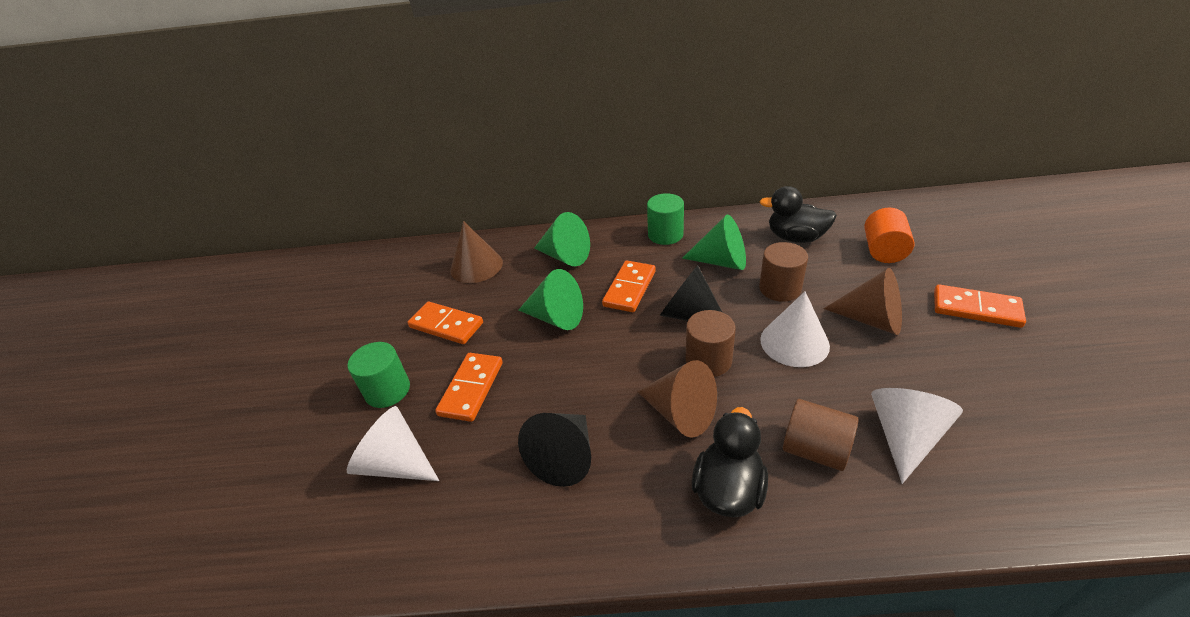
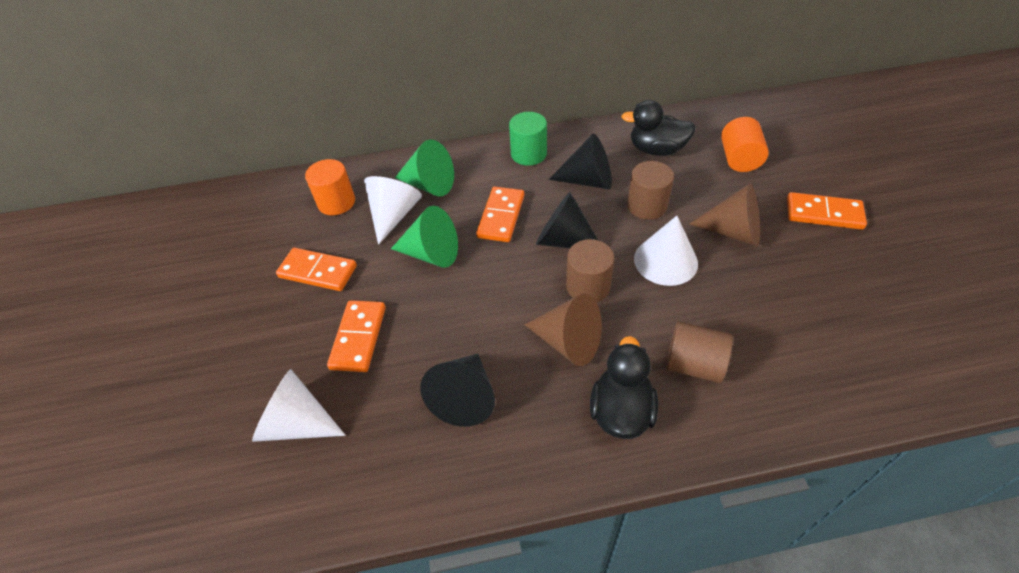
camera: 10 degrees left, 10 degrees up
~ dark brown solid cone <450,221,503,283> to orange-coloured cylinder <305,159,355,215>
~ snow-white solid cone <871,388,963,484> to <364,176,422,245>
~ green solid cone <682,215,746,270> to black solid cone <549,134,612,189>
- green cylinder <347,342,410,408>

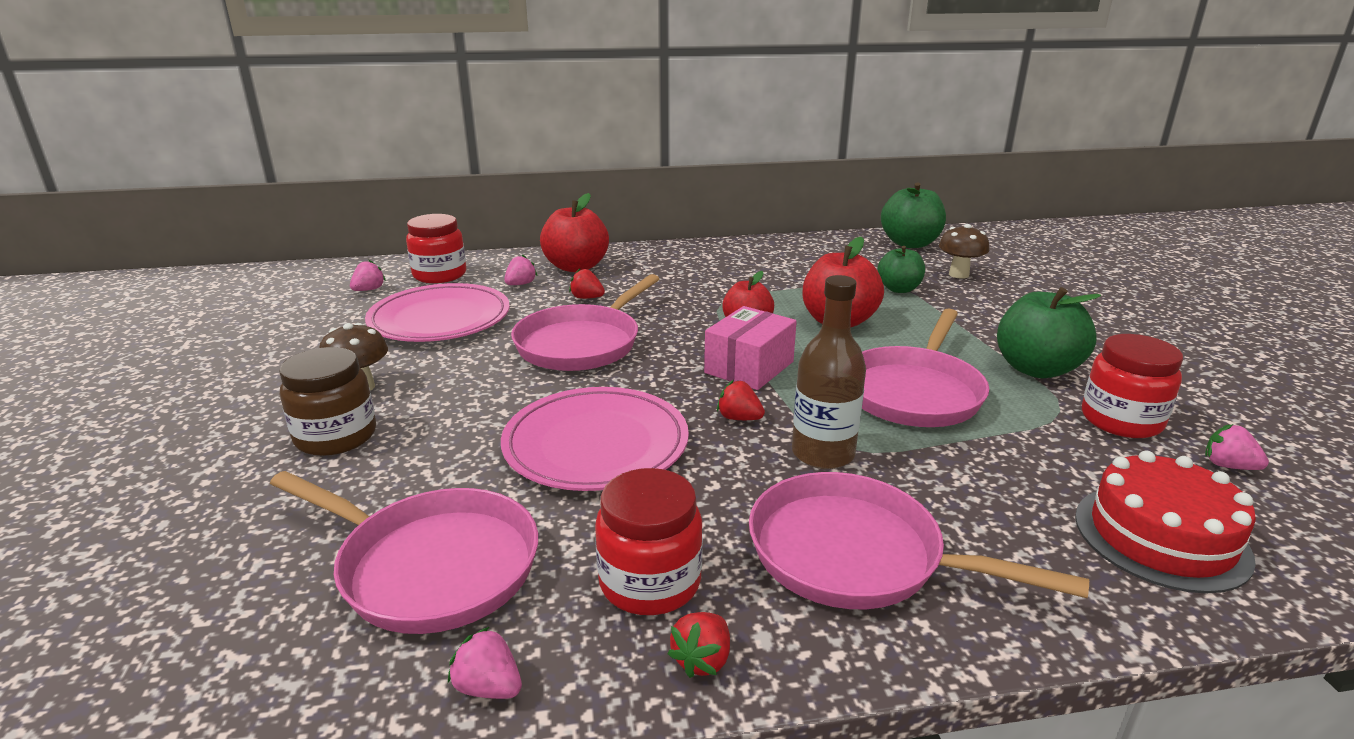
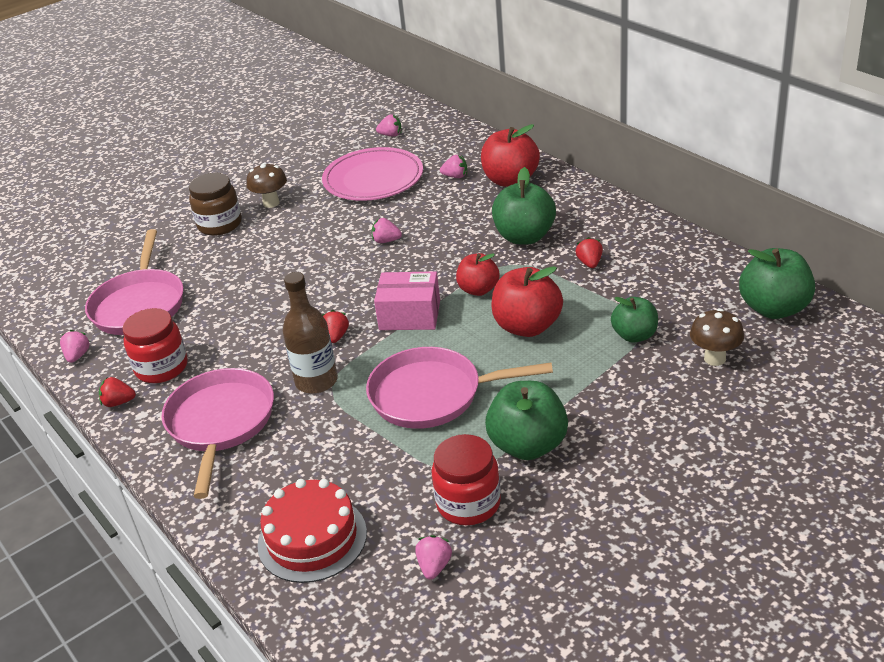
camera: 65 degrees right, 10 degrees up
~ rosy pan <511,274,659,371> to rosy berry <372,218,402,243>
+ green apple fruit <492,167,556,244>
~ scarlet berry <569,268,605,299> to <575,237,603,268>
- scarlet jam jar <406,214,466,283>
- rosy plate <501,387,689,491>

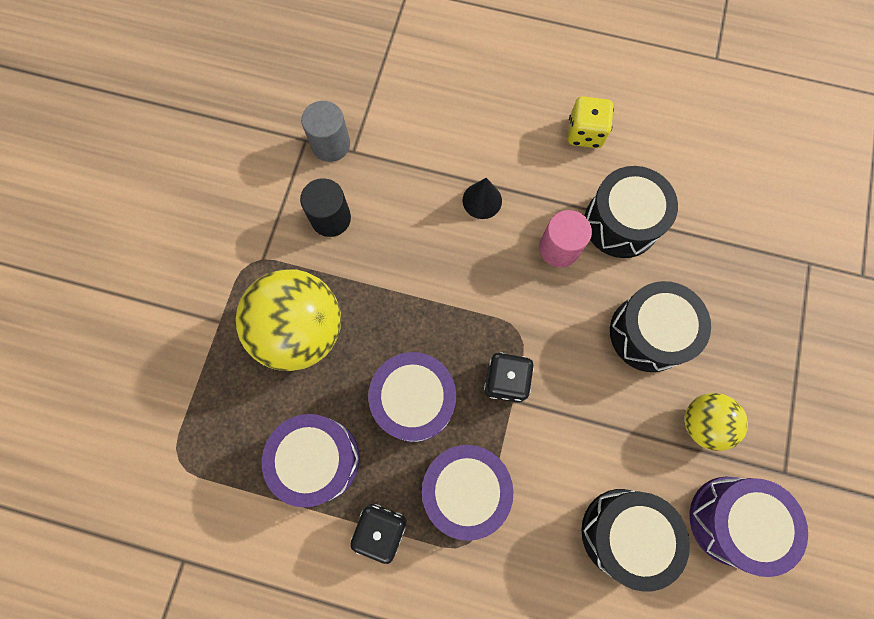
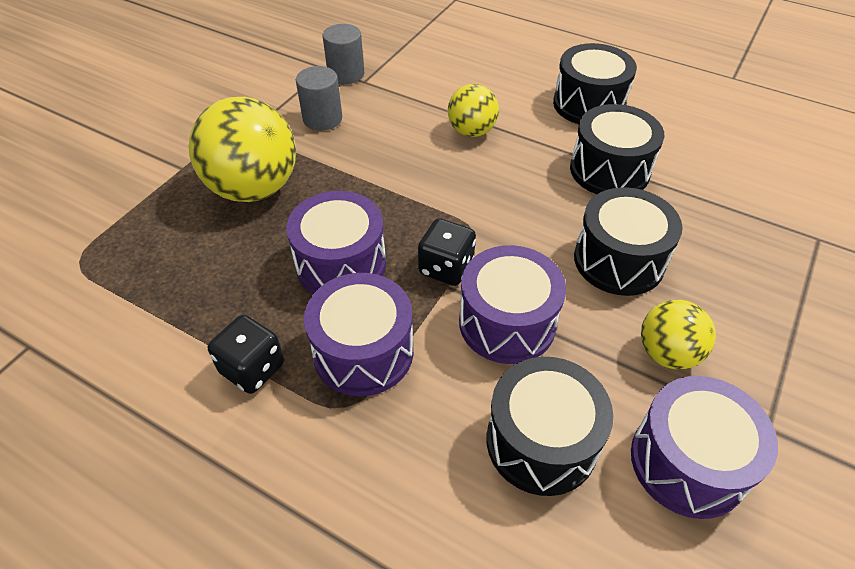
camera: 15 degrees right, 25 degrees down
~ black cylinder <300,178,351,237> to ash-grey cylinder <296,66,342,131>
~ black solid cone <462,178,502,219> to bright yellow ball <448,84,499,137>
~ royal purple drum <262,414,360,507> to <459,245,566,364>
~ bright yellow game die <568,96,614,148> to black drum <553,43,637,124>
- rosy cylinder <539,210,592,267>

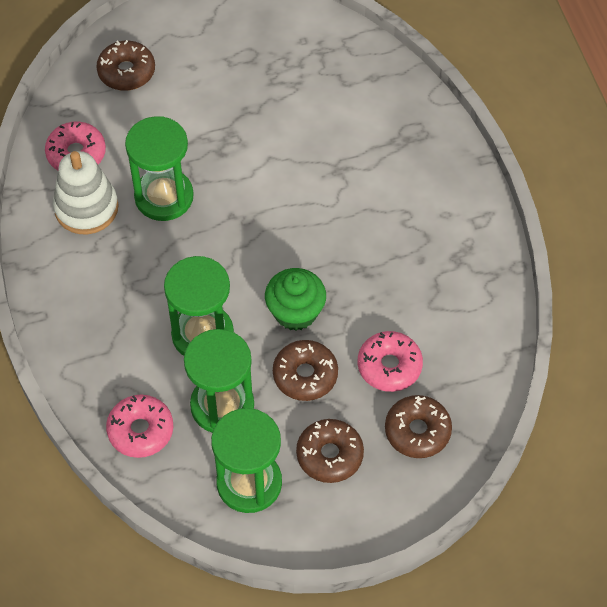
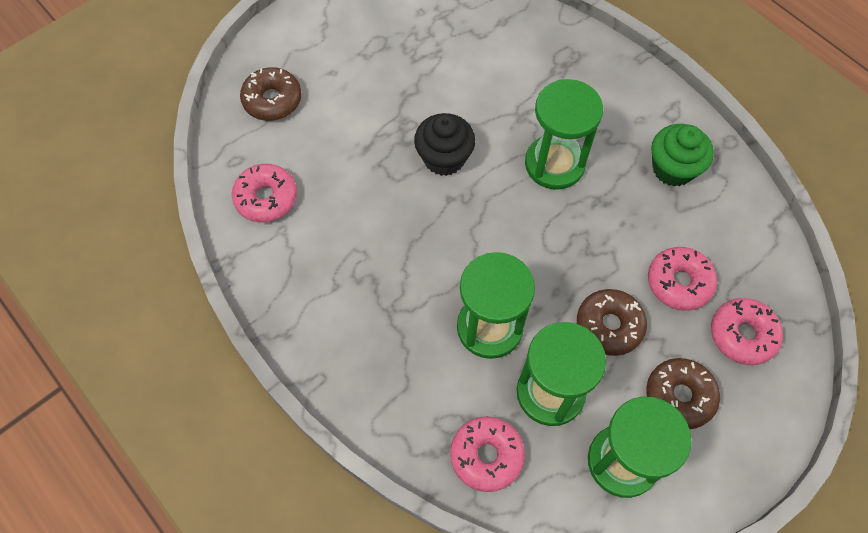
camera: 25 degrees left, 5 degrees up
+ black cupcake <414,113,475,176>
~ green hourglass <125,116,194,221> to <525,79,603,190>
~ green cupcake <265,268,326,331> to <651,124,714,187>
~ dark brown donut <385,395,452,458> to rosy donut <711,298,783,365>
- snow-white ring stacker <53,151,119,234>

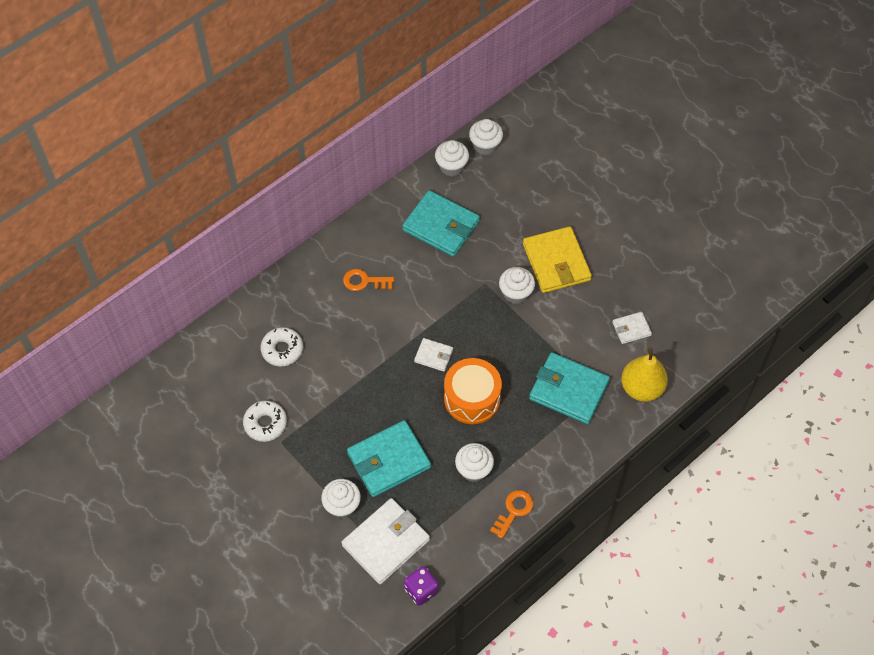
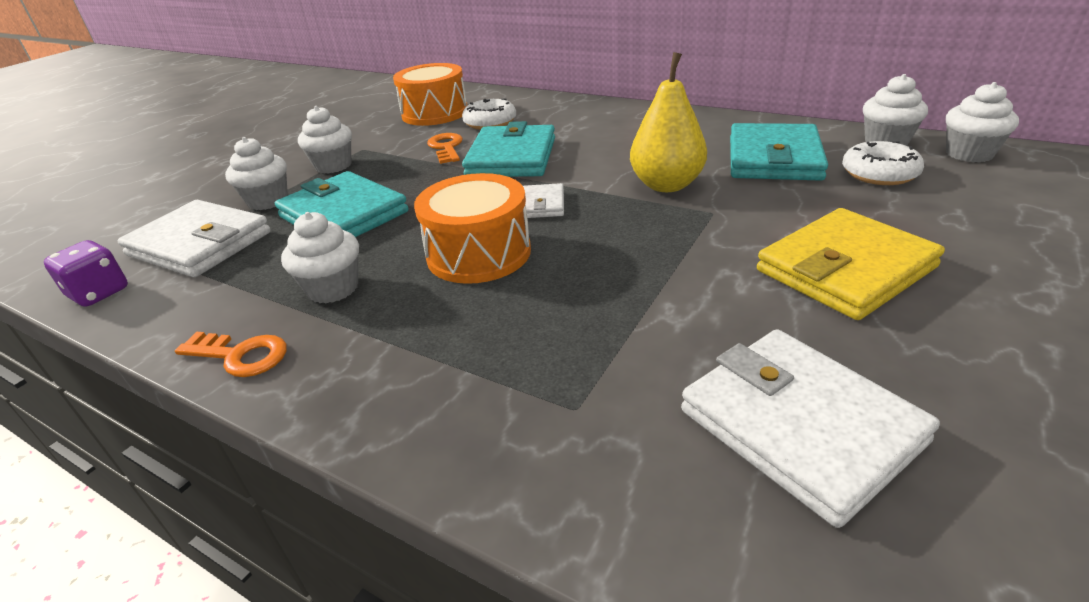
camera: 75 degrees right, 25 degrees down
~ snow-white cupcake <499,267,535,304> to <298,106,352,174>
+ orange-coloured drum <393,63,467,126>
~ orange-coloured key <343,269,394,291> to <427,133,463,164>
~ aqua wallet <529,352,610,424> to <462,121,555,177>
~ bright yellow toy pear <621,347,668,402> to <630,52,707,192>
~ snow-white wallet <612,312,652,344> = <681,329,940,528> x1.98
~ snow-white donut <243,400,287,442> to <842,141,924,185>

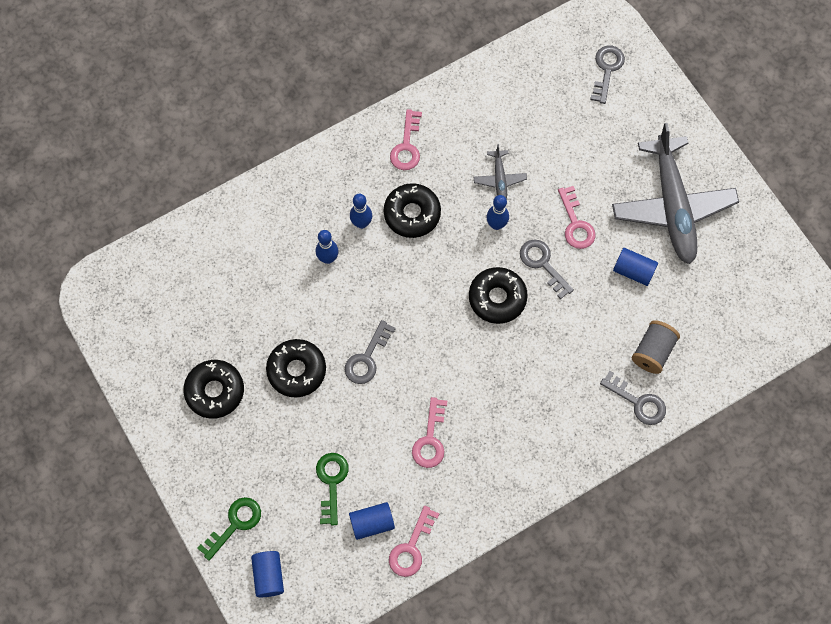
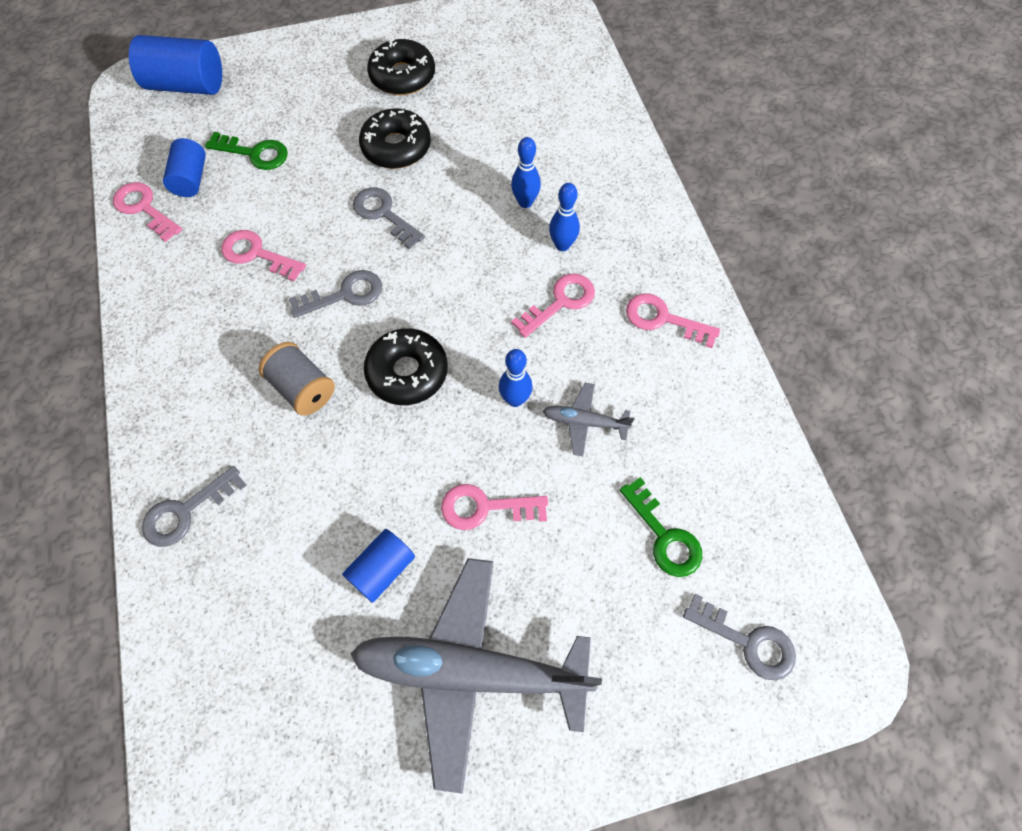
camera: 105 degrees right, 5 degrees down
~ blue cylinder <251,551,284,597> = <129,35,222,95> x1.61
~ ash-grey bobbin <632,320,680,374> to <259,342,335,416>
~ ash-grey key <520,239,574,299> to <289,270,382,318>
~ black donut <384,183,441,238> to rosy key <511,274,595,338>
~ green key <197,497,261,561> to <620,477,702,577>

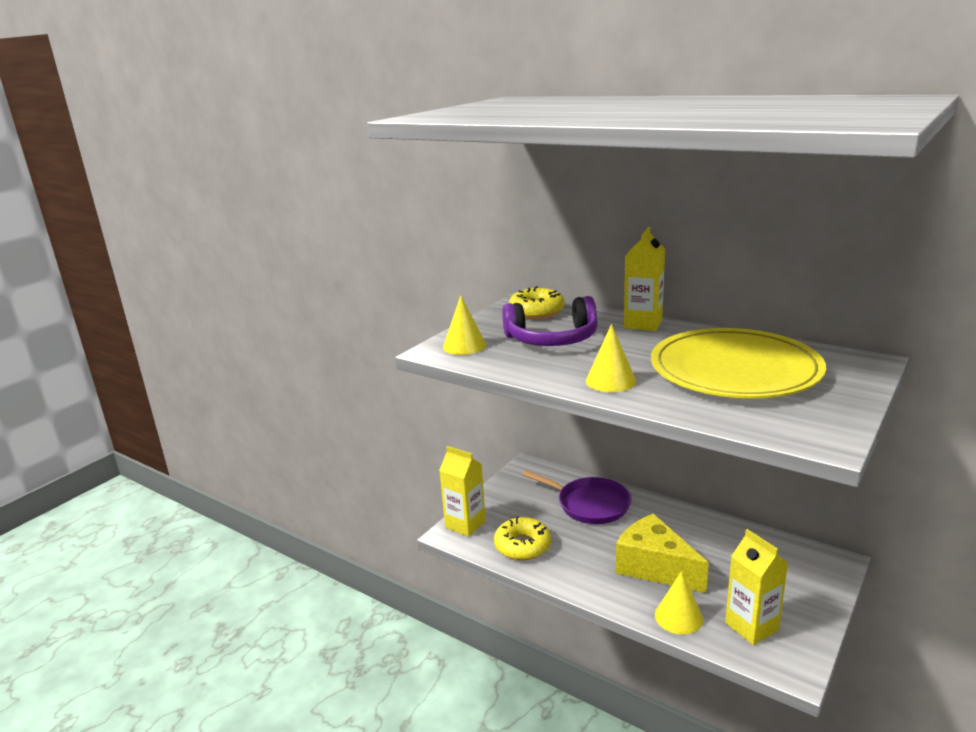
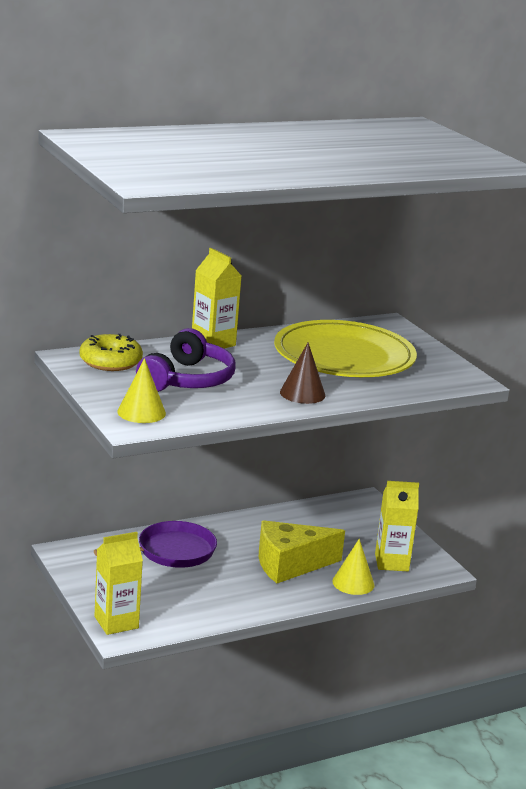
camera: 65 degrees left, 0 degrees up
~ bright yellow solid cone <586,324,636,392> to dark brown solid cone <280,342,326,404>
- bright yellow donut <494,516,551,560>

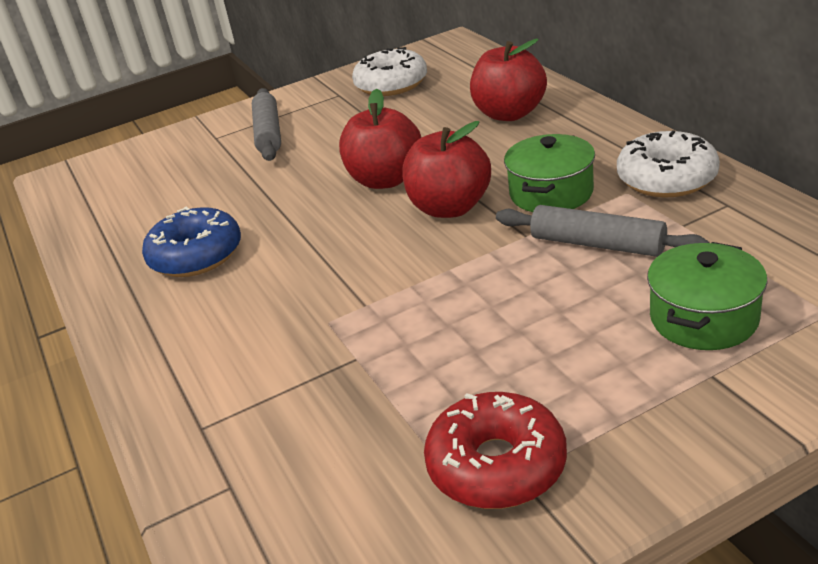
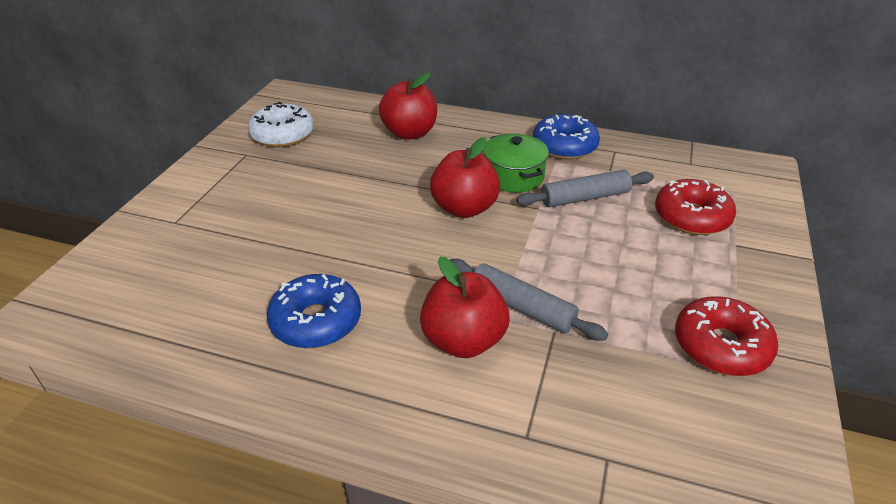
camera: 50 degrees left, 5 degrees up
~ scarlet apple fruit <339,88,421,189> to <420,257,509,358>
~ ash-grey rolling pin <252,88,281,161> to <450,259,608,341>
~ snow-white donut <617,130,720,197> to blue donut <533,114,600,160>
~ green pot <647,242,768,350> to scarlet donut <655,179,736,235>

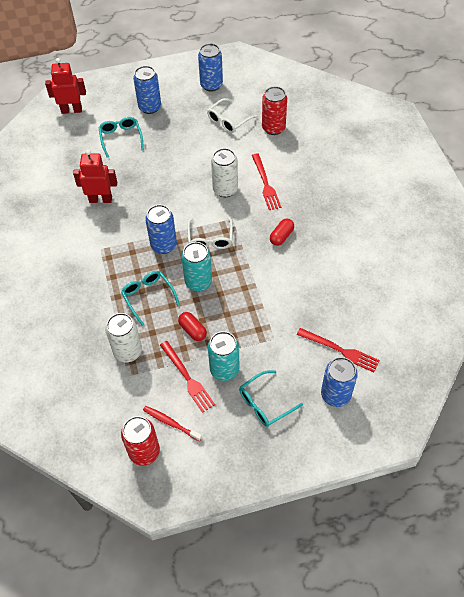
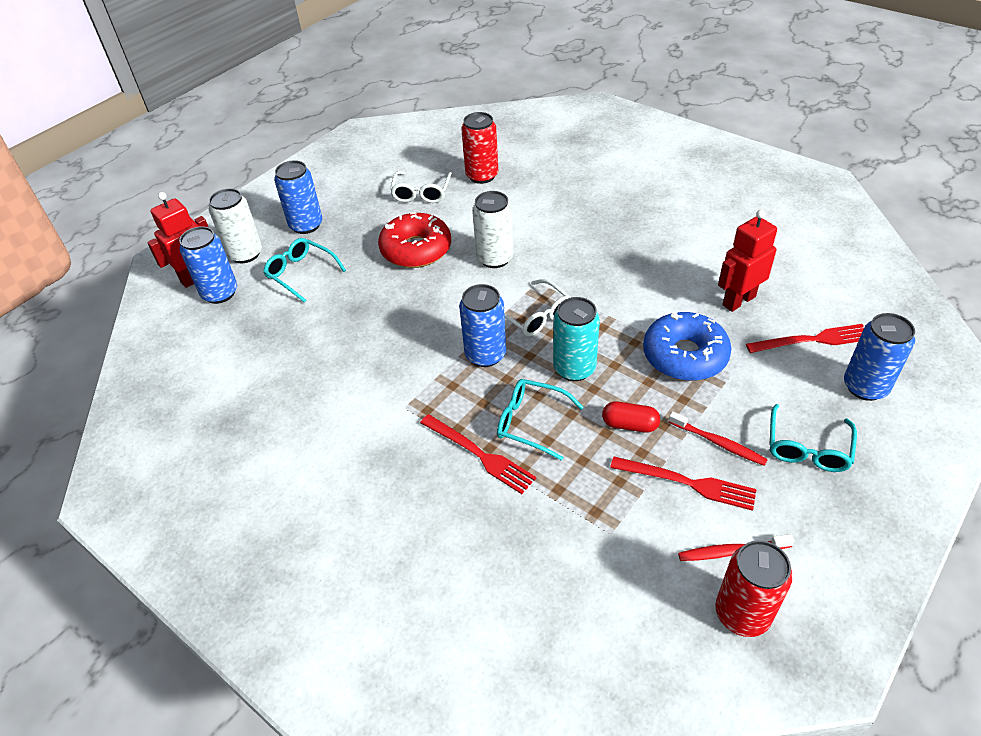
camera: 35 degrees left, 10 degrees down
~ blue soda can <198,43,223,91> to <179,226,237,304>
~ snow-white soda can <105,313,142,362> to <209,188,262,263>
+ scarlet donut <378,212,451,268>
~ scarlet dinner fork <252,153,281,210> to <420,414,536,494>
+ blue donut <643,311,731,381>
~ aqua soda can <208,331,240,381> to scarlet toothbrush <669,411,768,466>
~ scarlet robot figure <73,150,117,203> to <718,209,777,312>
- scarlet pill <270,218,294,246>

